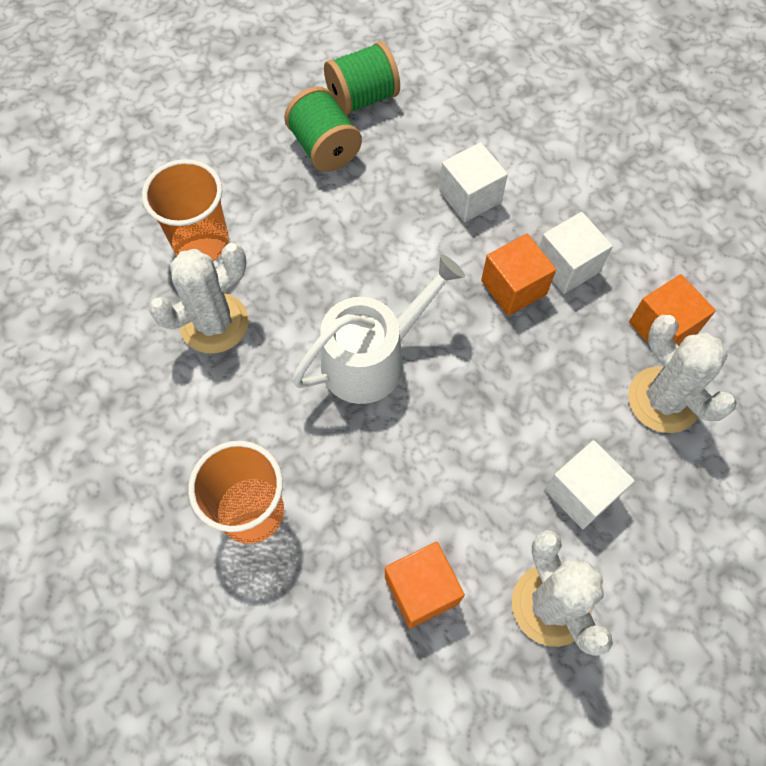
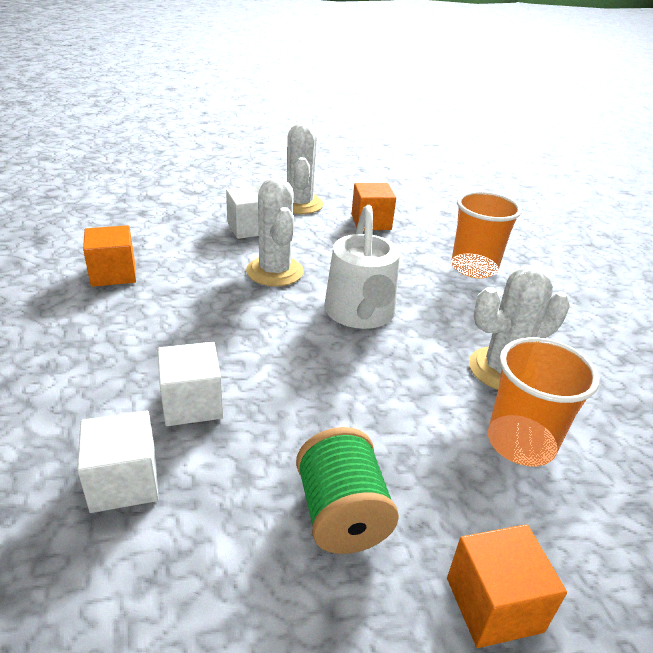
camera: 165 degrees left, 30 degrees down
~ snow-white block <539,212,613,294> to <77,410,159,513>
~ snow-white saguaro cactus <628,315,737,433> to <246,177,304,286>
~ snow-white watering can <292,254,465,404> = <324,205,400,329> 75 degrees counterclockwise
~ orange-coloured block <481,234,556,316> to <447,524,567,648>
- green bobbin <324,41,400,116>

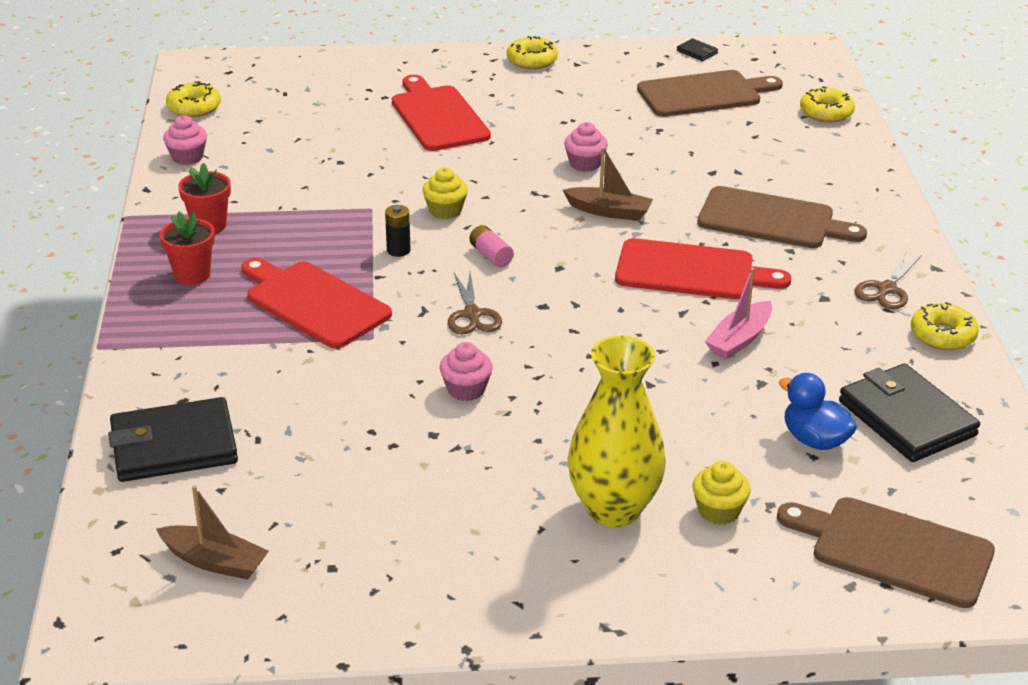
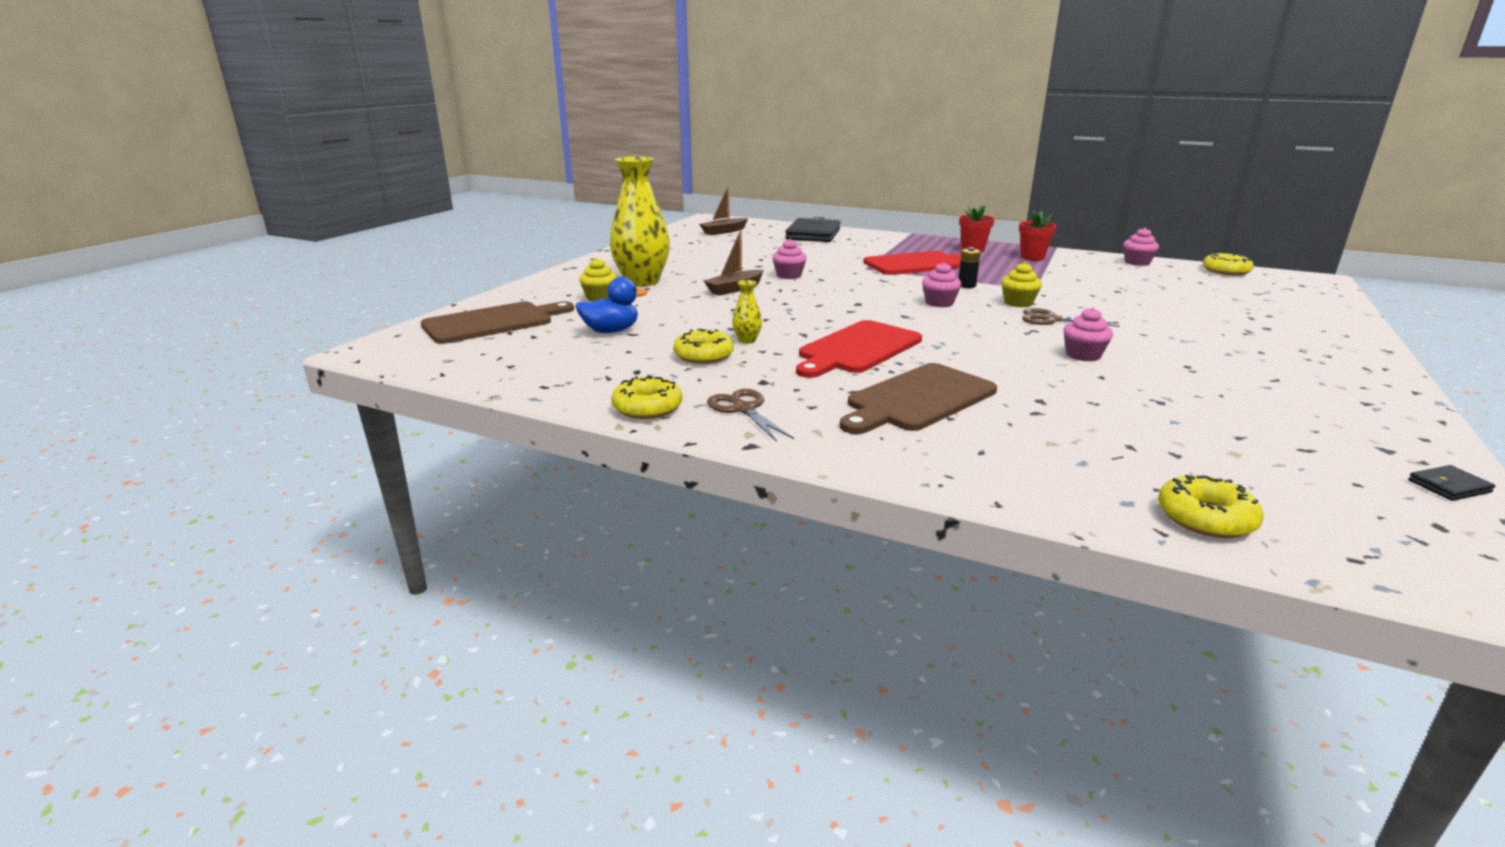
camera: 120 degrees right, 10 degrees down
~ bright yellow donut <507,36,558,69> to <673,329,734,364>
~ dark brown boat <563,147,653,221> to <704,230,764,296>
~ rosy boat <705,268,772,359> to bright yellow tall vase <732,280,762,344>
~ rosy AA battery <469,225,514,267> to rosy cupcake <922,262,961,307>
~ dark brown pair of scissors <448,272,502,334> to <1022,308,1120,327>
- scarlet bread board <392,75,491,151>
- dark brown bread board <637,70,783,117>
- black wallet <839,364,980,462>

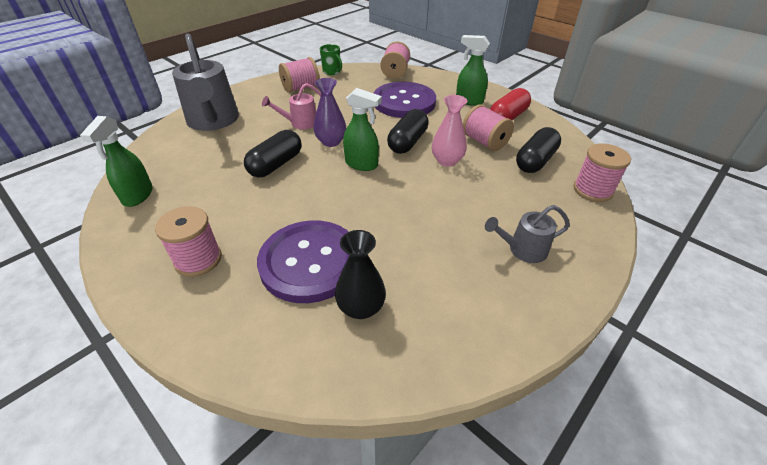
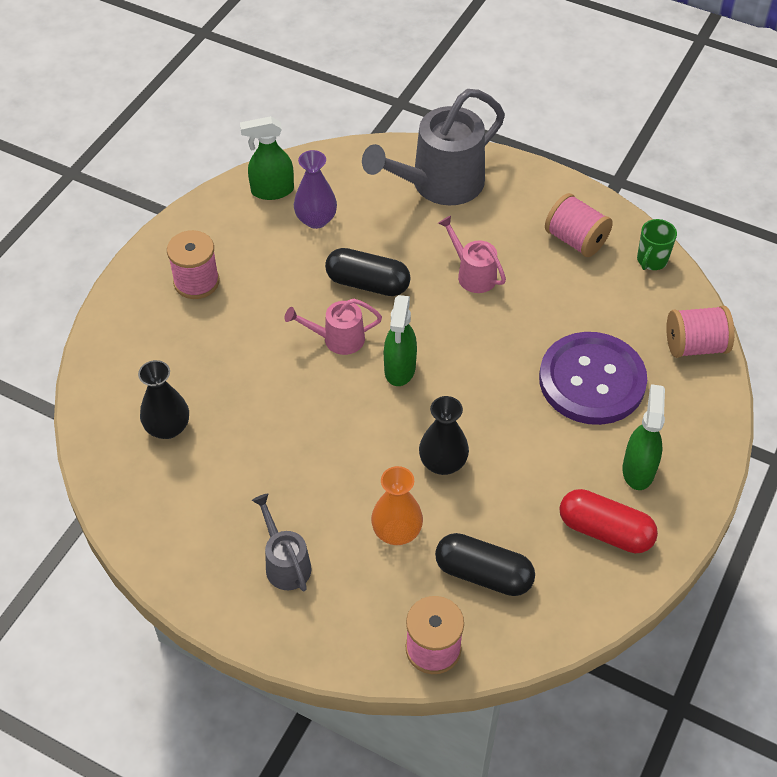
camera: 75 degrees right, 10 degrees up
+ rosy watering can <285,299,382,355>
~ royal purple tall vase <313,78,346,147> to <294,150,337,229>
+ orange-coloured tall vase <371,466,423,545>
~ rosy tall vase <432,95,467,167> to black tall vase <419,396,469,475>
- royal purple shirt button <257,220,349,303>
- black pill <387,109,429,154>
- rosy bobbin <463,104,514,151>

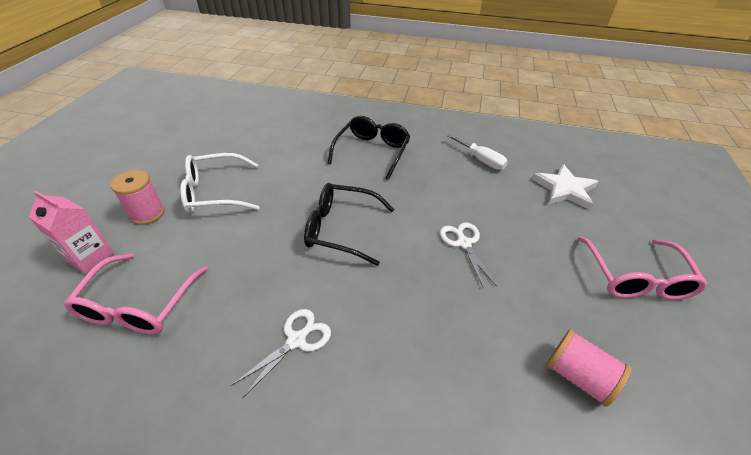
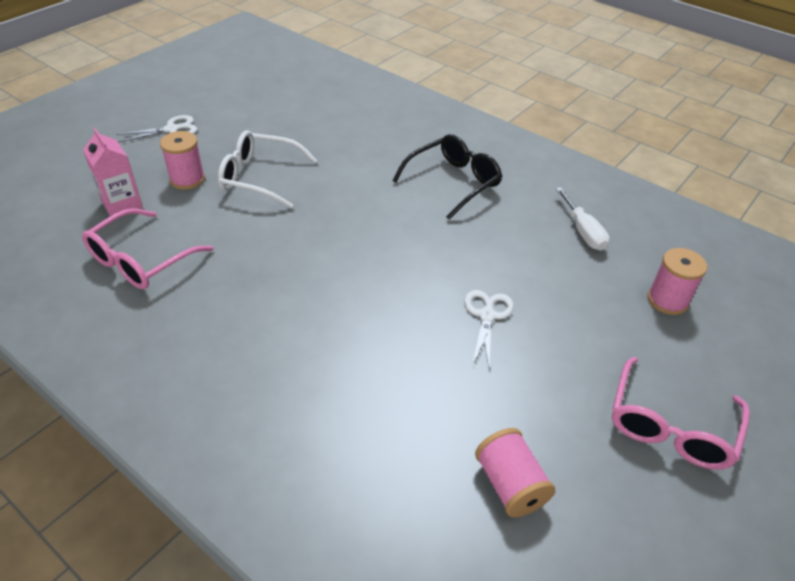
camera: 25 degrees right, 0 degrees up
~ snow-white pair of scissors <232,309,331,398> to <116,115,197,142>
~ snow-white star shape <532,164,599,210> to rosy bobbin <648,248,707,315>
- black spectacles <304,183,395,266>

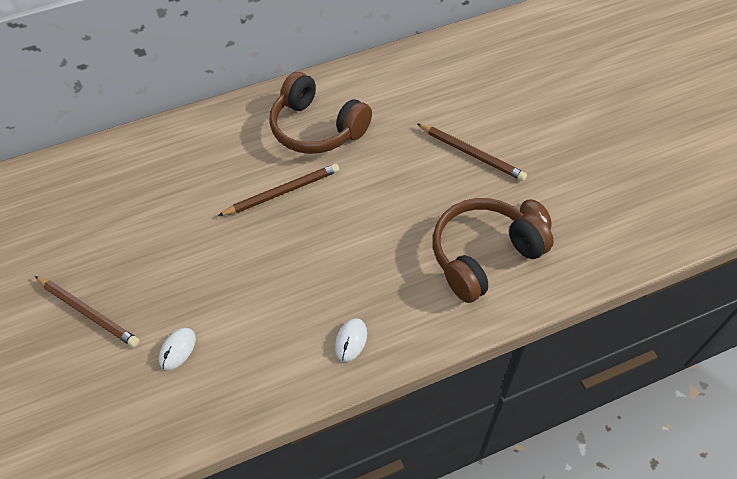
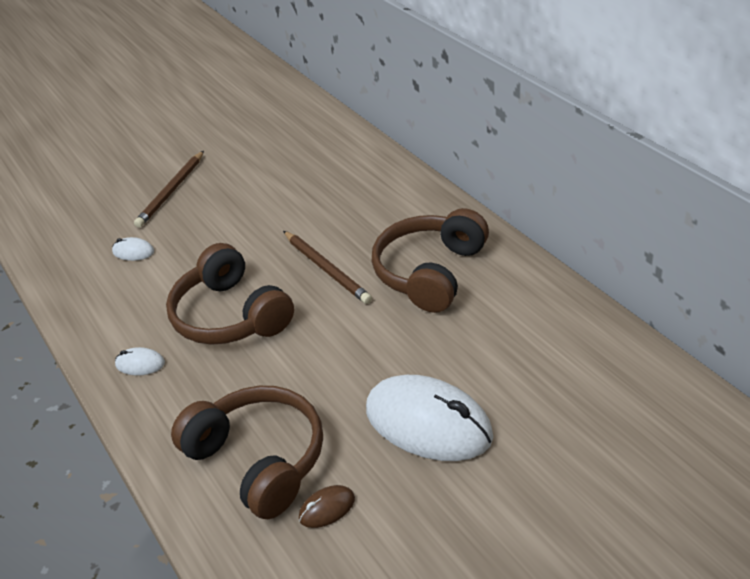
camera: 80 degrees right, 15 degrees down
+ dark brown over-ear headphones <166,243,294,345>
~ dark brown pencil <417,123,527,181> to snow-white PC mouse <366,375,493,461>

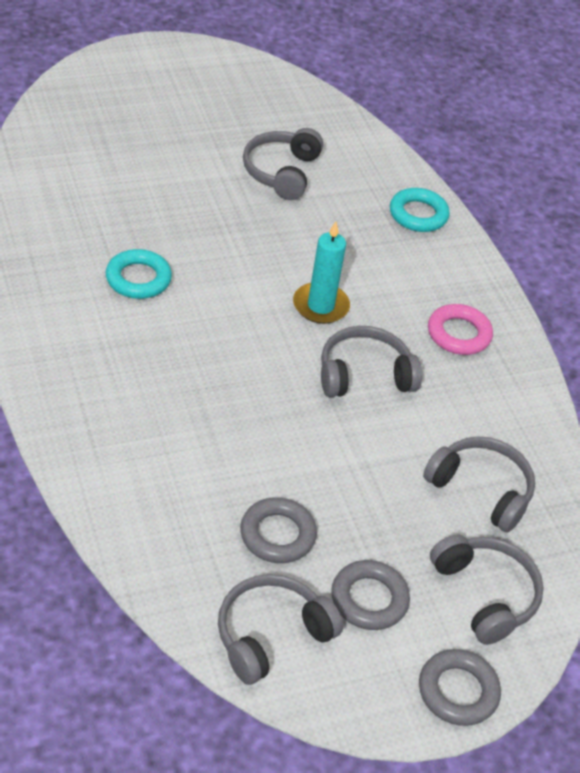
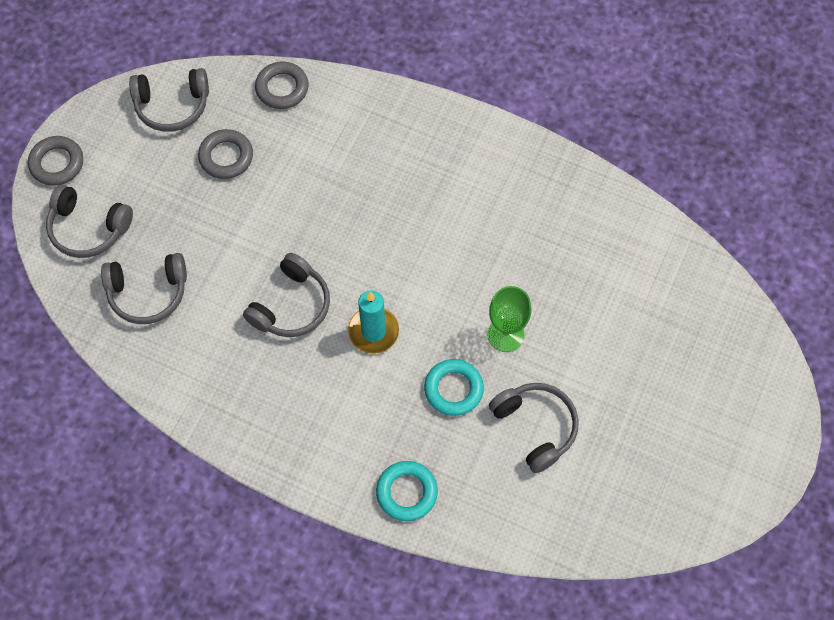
camera: 140 degrees right, 20 degrees up
~ ash-grey over-ear headphones <218,574,343,685> = <129,68,209,132> 75 degrees clockwise
~ ash-grey torus <331,560,410,630> to <255,61,309,109>
~ aqua torus <106,249,172,299> to <424,359,484,416>
+ green goblet <487,286,531,352>
- rosy torus <428,304,493,355>

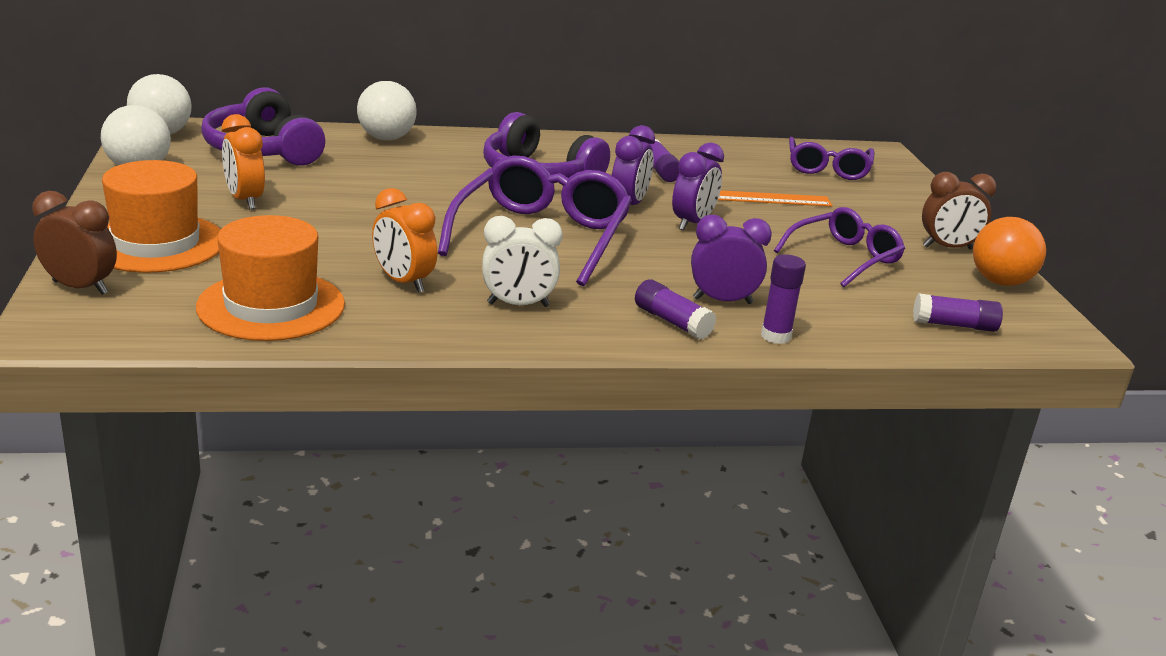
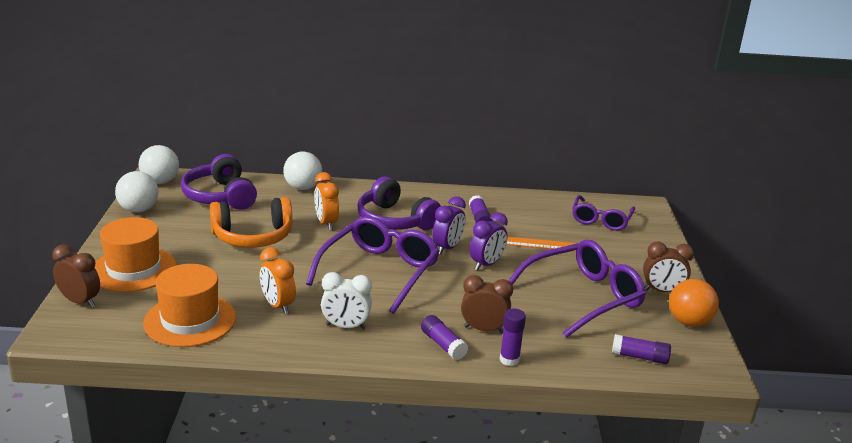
camera: 10 degrees right, 0 degrees up
+ orange-coloured over-ear headphones <210,197,293,248>
~ orange-coloured bedside clock <222,114,265,210> to <314,172,339,230>
~ royal purple bedside clock <691,215,772,304> to dark brown bedside clock <461,275,513,333>
~ royal purple spectacles <774,207,905,287> = <508,240,646,338> x1.60

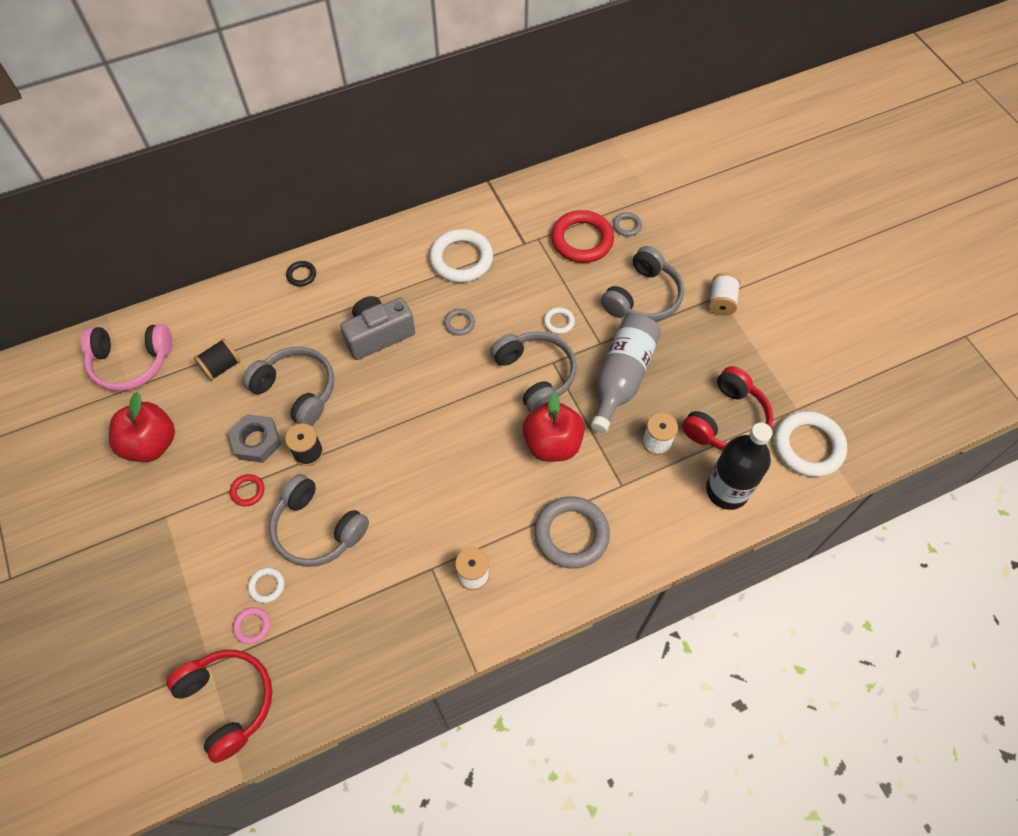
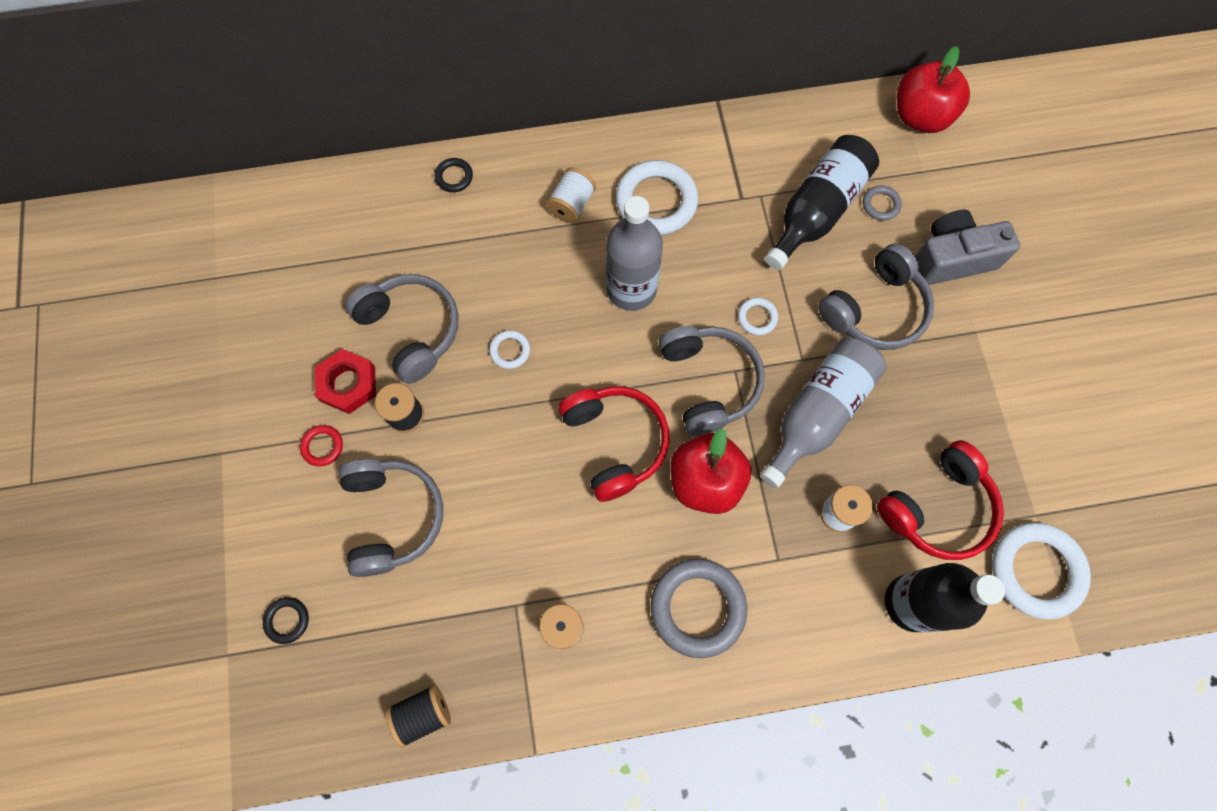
camera: 15 degrees right, 10 degrees up
~ rosy torus <233,607,270,644> to black torus <263,597,309,644>
~ ash-grey nut <228,414,281,463> to scarlet nut <315,349,376,414>
~ ash-grey over-ear headphones <269,474,369,567> = <339,459,443,577> 150 degrees counterclockwise
~ black bobbin <194,338,241,381> to <385,684,451,748>
~ snow-white torus <248,568,284,603> to <489,330,530,369>
~ snow-white bobbin <709,273,740,316> to <546,167,596,223>
~ scarlet over-ear headphones <166,650,272,763> to <558,386,670,502>
~ ash-grey torus <444,309,475,336> to ash-grey flask <606,196,663,311>
~ scarlet torus <551,210,614,263> to black flask <765,135,879,270>
~ scarlet apple fruit <109,392,175,462> to <897,46,970,133>
~ ash-grey compact camera <340,296,415,360> to <915,210,1020,285>
- rosy over-ear headphones <81,324,172,391>

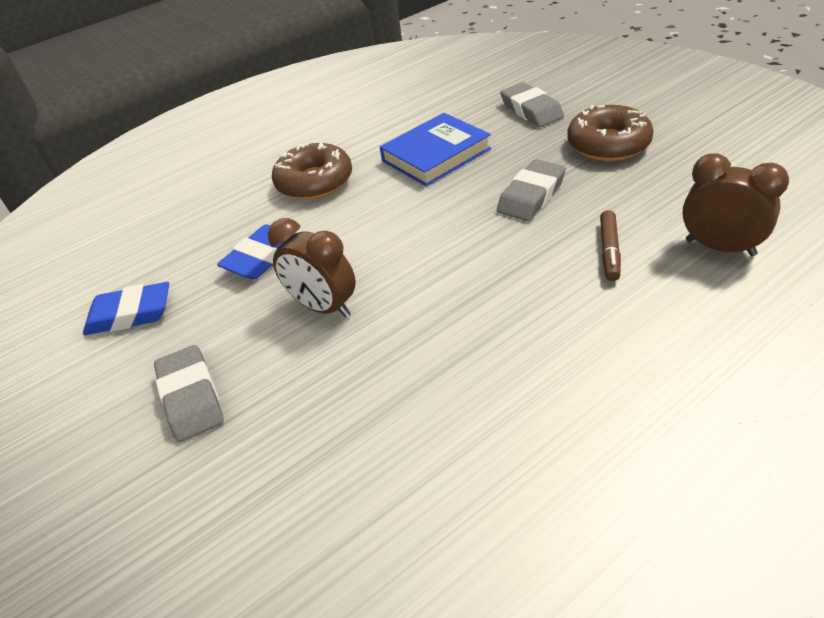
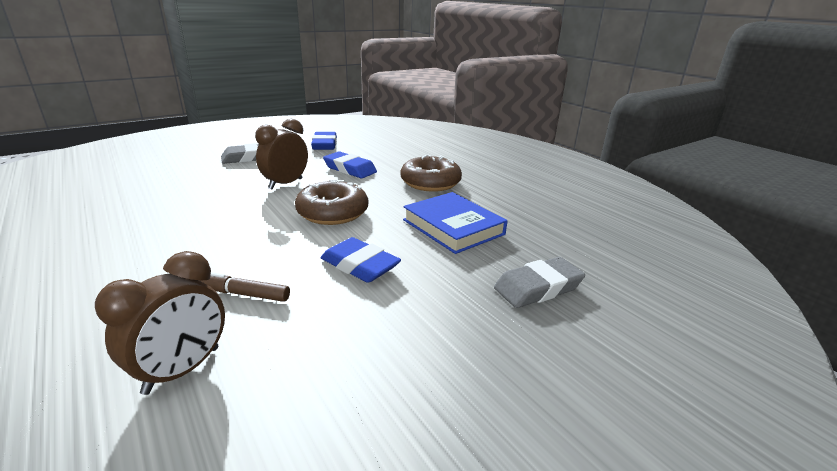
camera: 85 degrees right, 15 degrees down
~ dark brown donut <567,105,654,161> to <295,179,368,225>
~ ash-grey pencil eraser <497,159,566,221> to blue pencil eraser <321,237,401,283>

